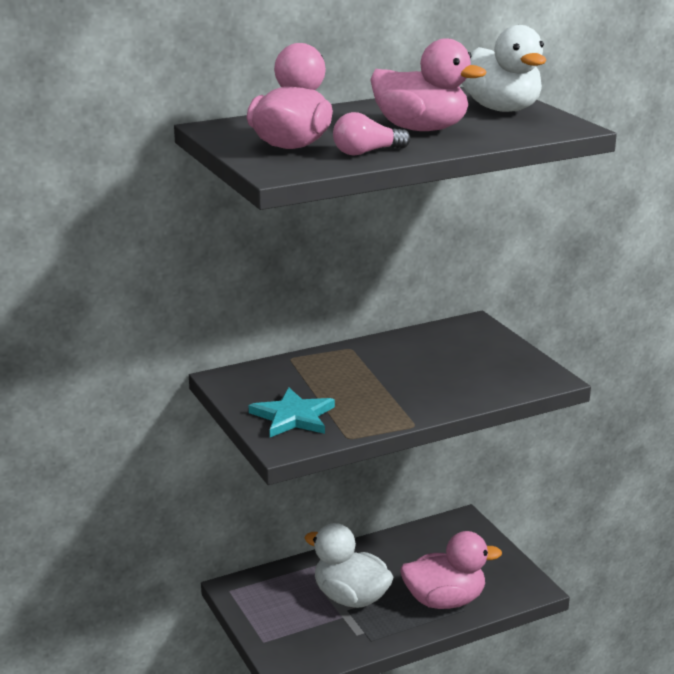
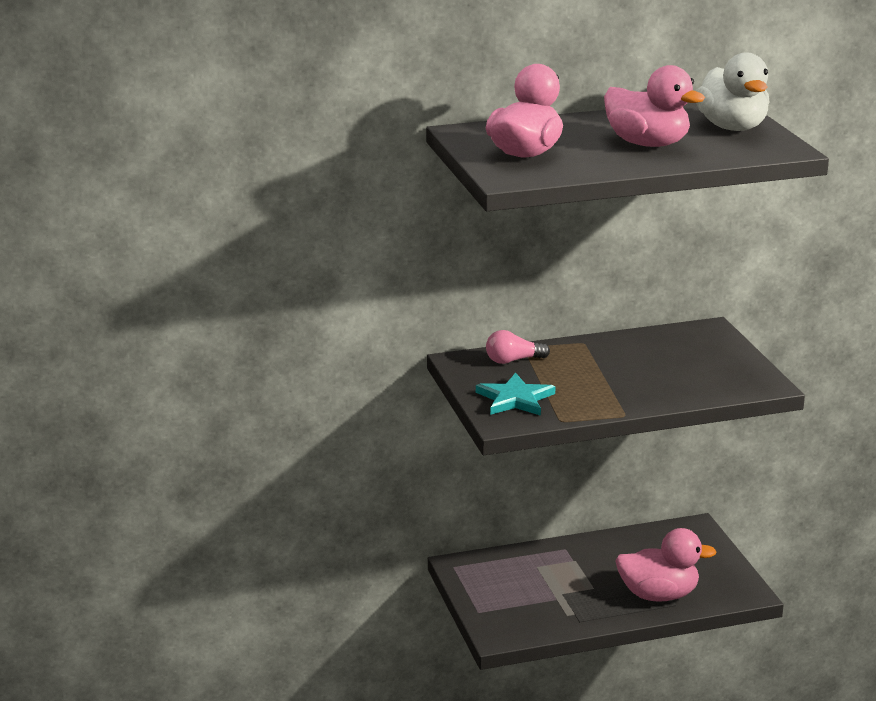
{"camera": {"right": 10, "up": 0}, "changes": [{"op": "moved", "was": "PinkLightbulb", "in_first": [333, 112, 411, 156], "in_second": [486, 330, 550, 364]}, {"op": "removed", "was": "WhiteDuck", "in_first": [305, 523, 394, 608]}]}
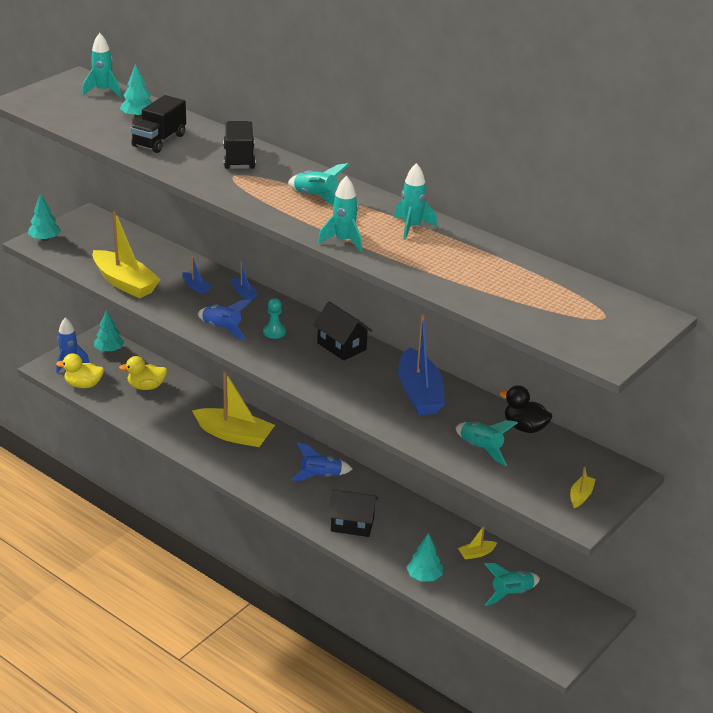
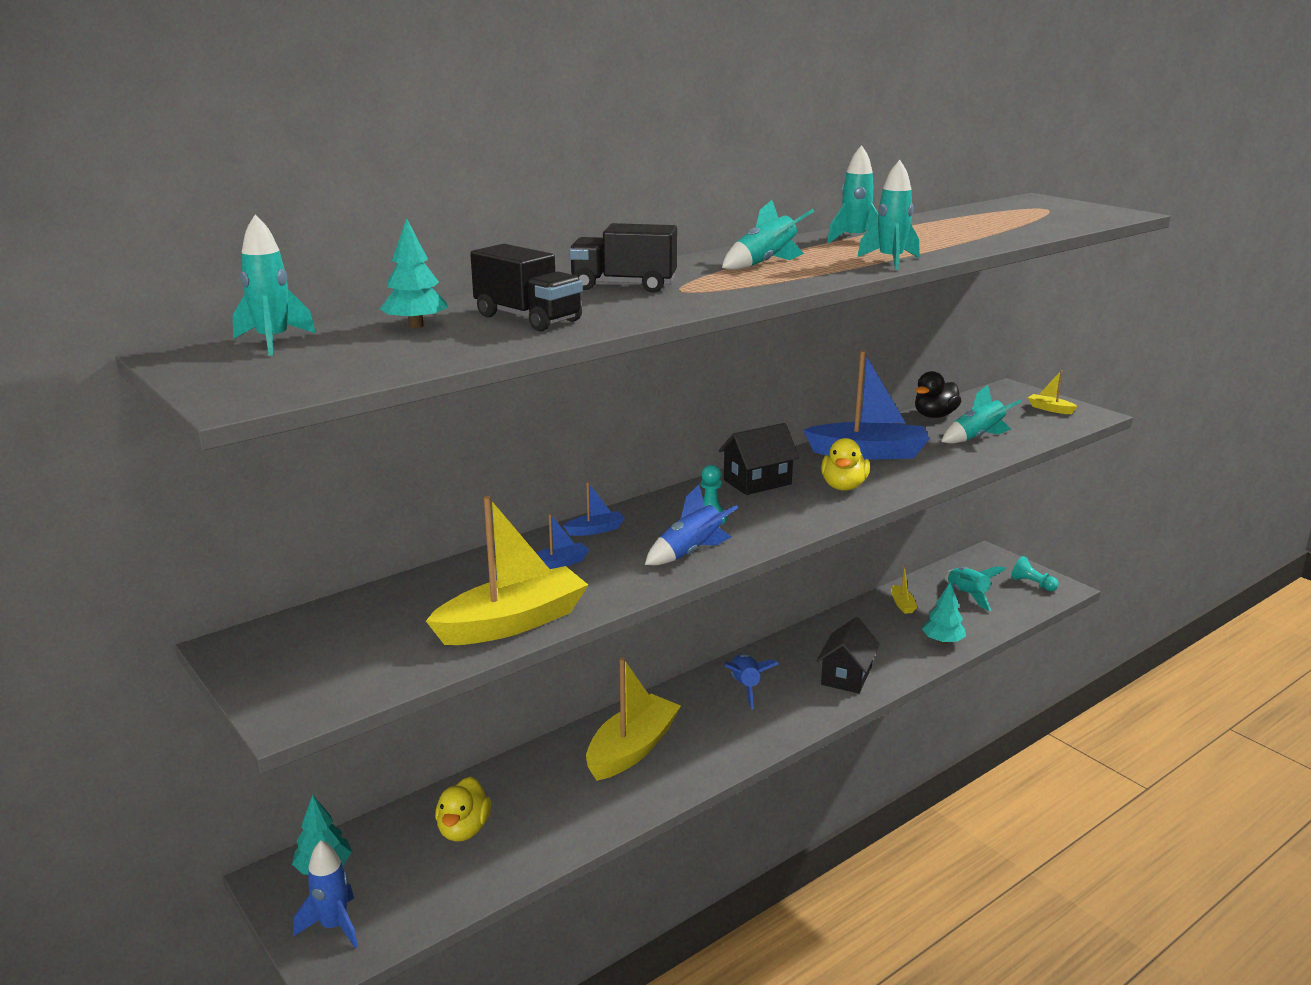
{"camera": {"right": -75, "up": -10}, "changes": [{"op": "moved", "was": "BrightYellowDuck", "in_first": [56, 353, 104, 388], "in_second": [821, 438, 870, 491]}, {"op": "added", "now": "TurquoisePawn", "in_second": [1011, 556, 1059, 591]}, {"op": "removed", "was": "TurquoiseToyTree", "in_first": [28, 193, 61, 241]}]}
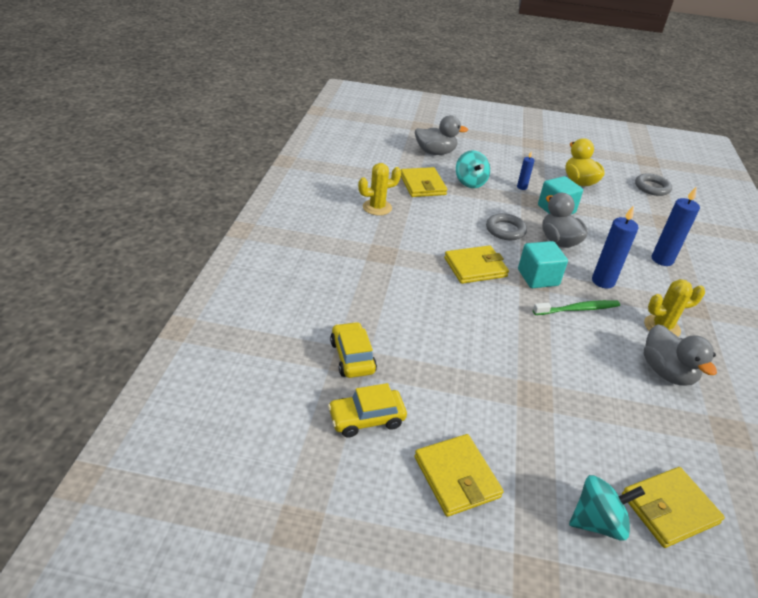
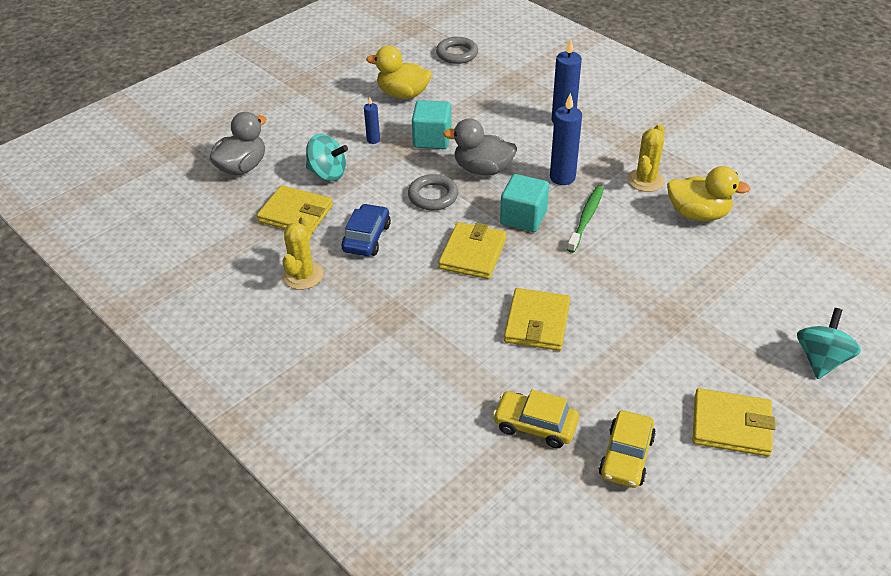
{"camera": {"right": -50, "up": 5}, "changes": [{"op": "added", "now": "RoyalBlueCar", "in_second": [341, 203, 391, 256]}, {"op": "moved", "was": "BrightYellowCardWallet", "in_first": [622, 467, 725, 548], "in_second": [504, 288, 570, 351]}, {"op": "recoloured", "was": "GreyDuck", "now": "BrightYellowDuck", "in_first": [644, 324, 717, 386], "in_second": [667, 166, 750, 221]}]}
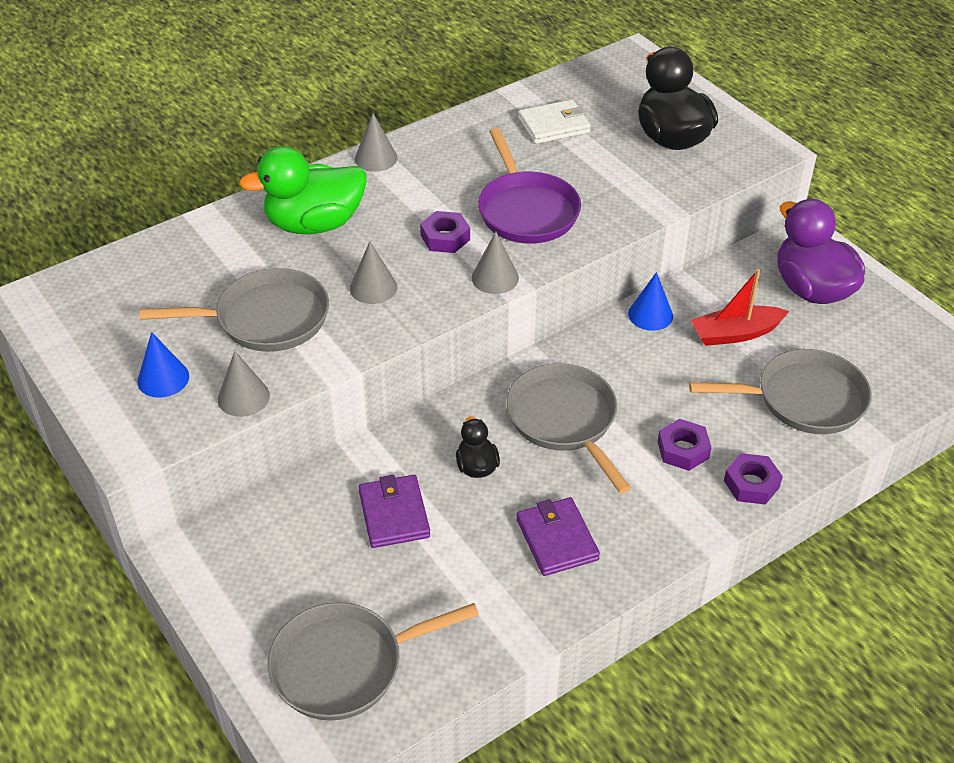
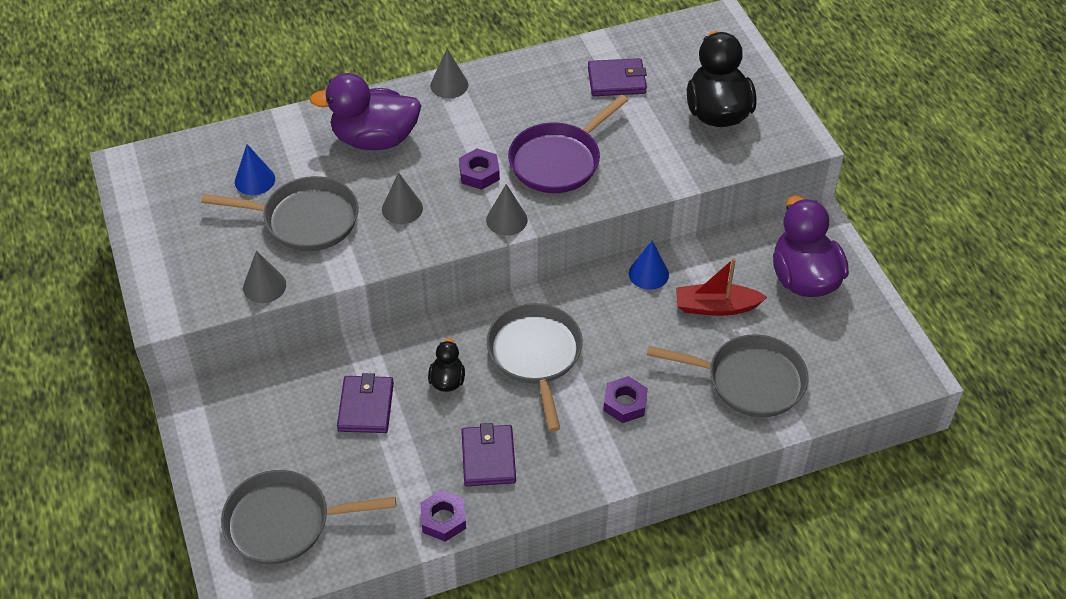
{"camera": {"right": 15, "up": 5}, "changes": [{"op": "moved", "was": "RoyalBlueConeShape", "in_first": [137, 332, 189, 398], "in_second": [235, 144, 275, 195]}, {"op": "recoloured", "was": "EmeraldDuck", "now": "RoyalPurpleDuck", "in_first": [239, 146, 366, 234], "in_second": [310, 73, 421, 150]}, {"op": "moved", "was": "RoyalPurpleNut", "in_first": [724, 453, 783, 505], "in_second": [420, 490, 466, 542]}, {"op": "turned", "was": "RoyalPurplePan", "in_first": [478, 128, 581, 244], "in_second": [508, 95, 628, 193], "clockwise": 45}, {"op": "recoloured", "was": "WhiteCardWallet", "now": "RoyalPurpleCardWallet", "in_first": [518, 99, 591, 144], "in_second": [588, 58, 647, 96]}]}
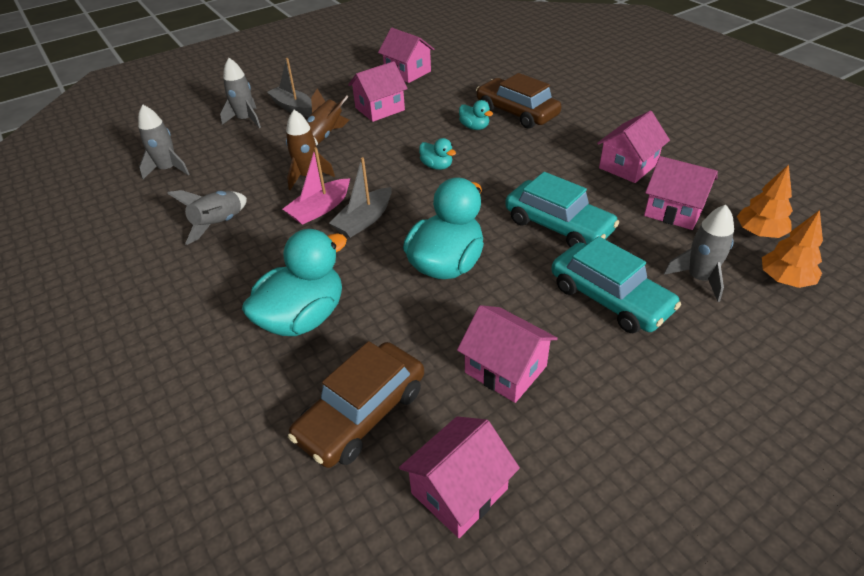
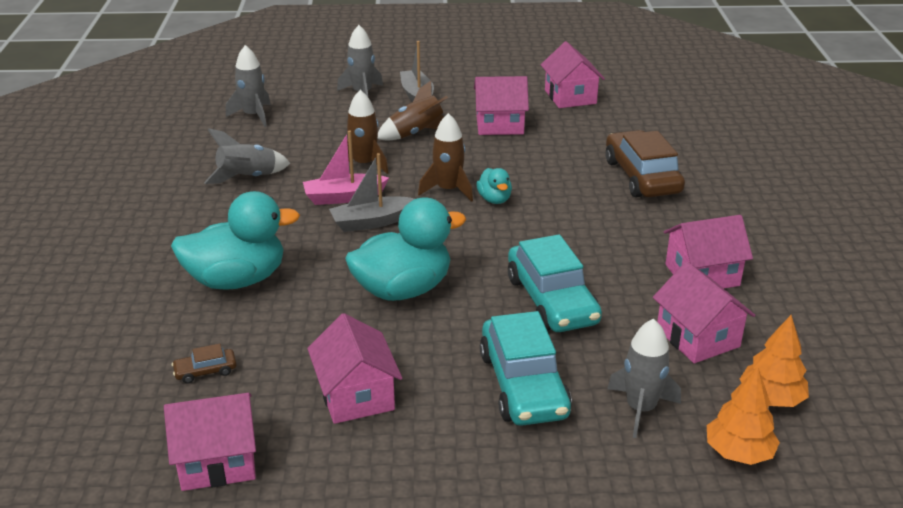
{"camera": {"right": 30, "up": -10}, "changes": [{"op": "resized", "was": "BrownCar", "in_first": [288, 341, 424, 468], "in_second": [172, 344, 237, 384], "ratio": 0.43}, {"op": "added", "now": "BrownRocket", "in_second": [418, 113, 473, 202]}, {"op": "removed", "was": "TurquoiseDuck", "in_first": [459, 100, 493, 130]}]}
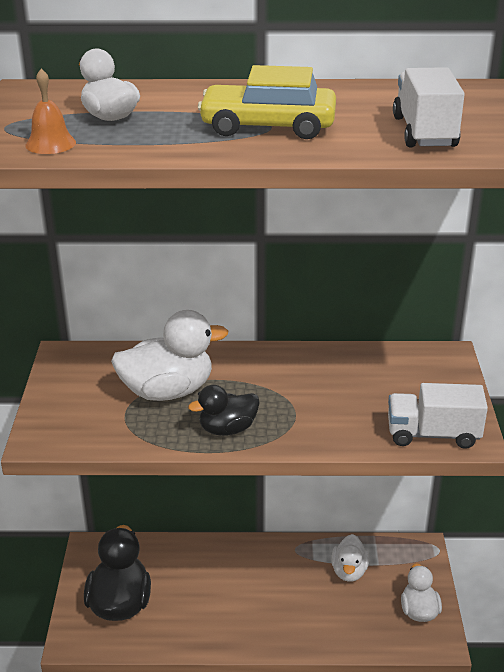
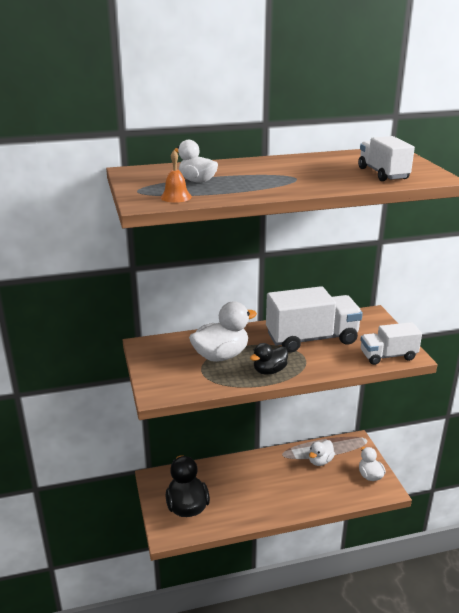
{"camera": {"right": -15, "up": -5}, "changes": [{"op": "added", "now": "WhiteToyTruck", "in_second": [266, 286, 363, 353]}, {"op": "turned", "was": "WhiteDuck", "in_first": [331, 534, 369, 582], "in_second": [309, 440, 335, 466], "clockwise": 45}, {"op": "removed", "was": "BrightYellowCar", "in_first": [198, 65, 336, 139]}]}
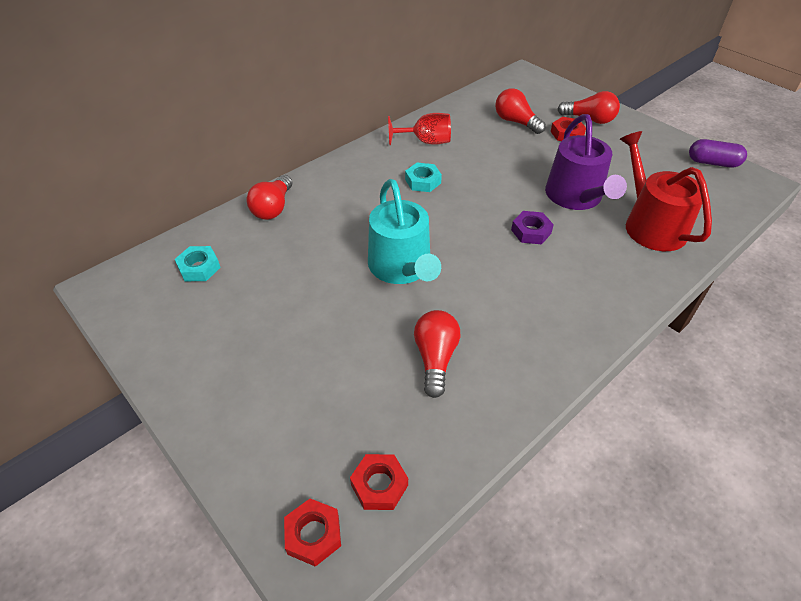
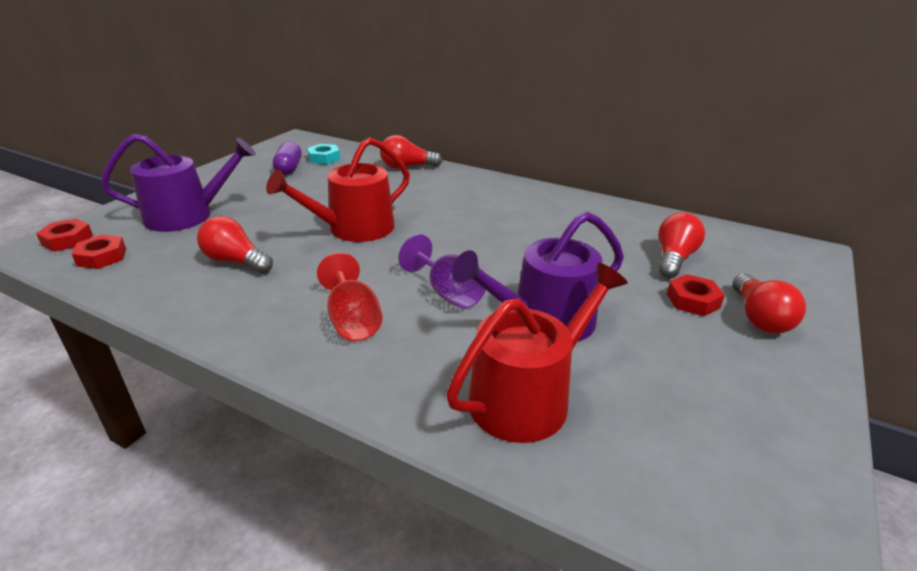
{"camera": {"right": 70, "up": -15}, "changes": [{"op": "added", "now": "RoyalPurpleWateringPot", "in_second": [101, 134, 256, 232]}, {"op": "turned", "was": "ScarletLightbulb", "in_first": [414, 310, 460, 398], "in_second": [197, 216, 273, 274], "clockwise": -135}, {"op": "recoloured", "was": "TurquoiseWateringPot", "now": "ScarletWateringPot", "in_first": [368, 179, 441, 284], "in_second": [266, 137, 410, 242]}, {"op": "moved", "was": "RoyalPurpleCapsule", "in_first": [689, 139, 747, 168], "in_second": [273, 141, 302, 175]}, {"op": "moved", "was": "ScarletGoblet", "in_first": [388, 113, 451, 145], "in_second": [317, 253, 383, 341]}, {"op": "replaced", "was": "RoyalPurpleNut", "now": "RoyalPurpleGoblet", "in_first": [511, 211, 554, 244], "in_second": [398, 234, 486, 309]}, {"op": "removed", "was": "TurquoiseNut", "in_first": [405, 163, 442, 192]}]}
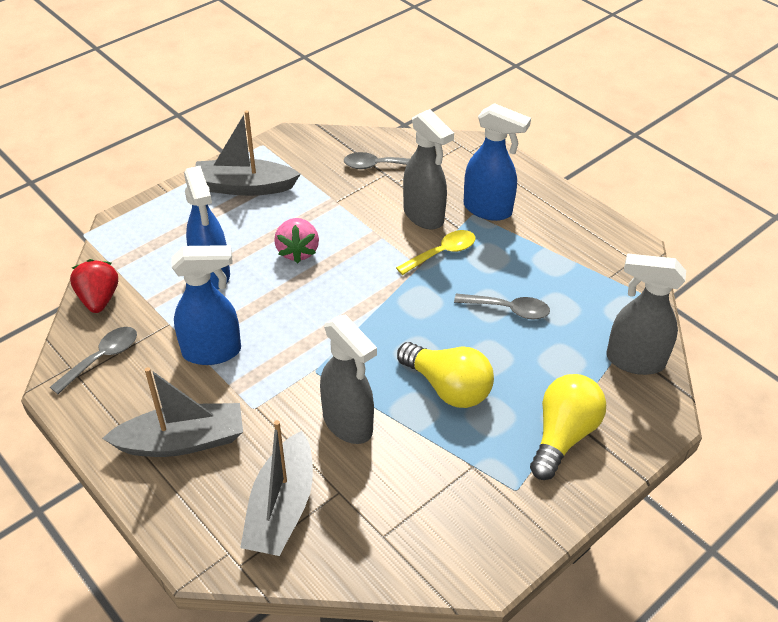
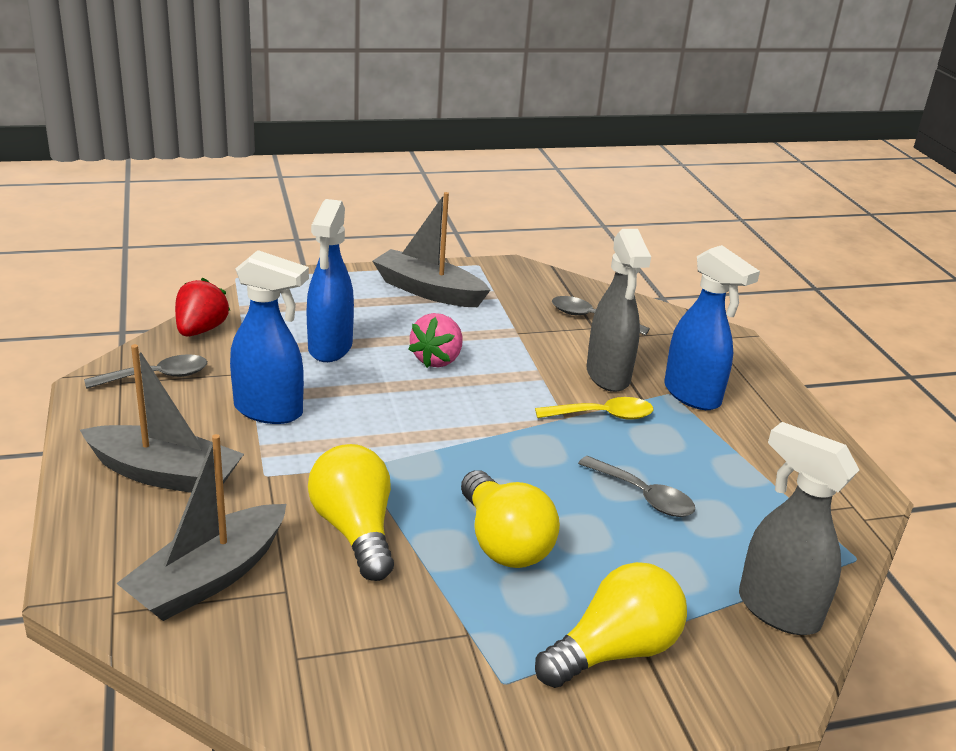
{"camera": {"right": 25, "up": -15}, "changes": [{"op": "replaced", "was": "GreySprayCleaner", "now": "BrightYellowLightbulb", "in_first": [320, 314, 377, 444], "in_second": [308, 444, 394, 581]}]}
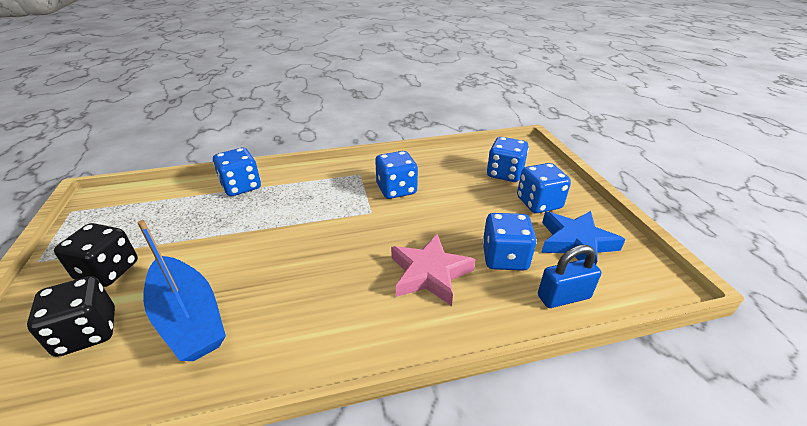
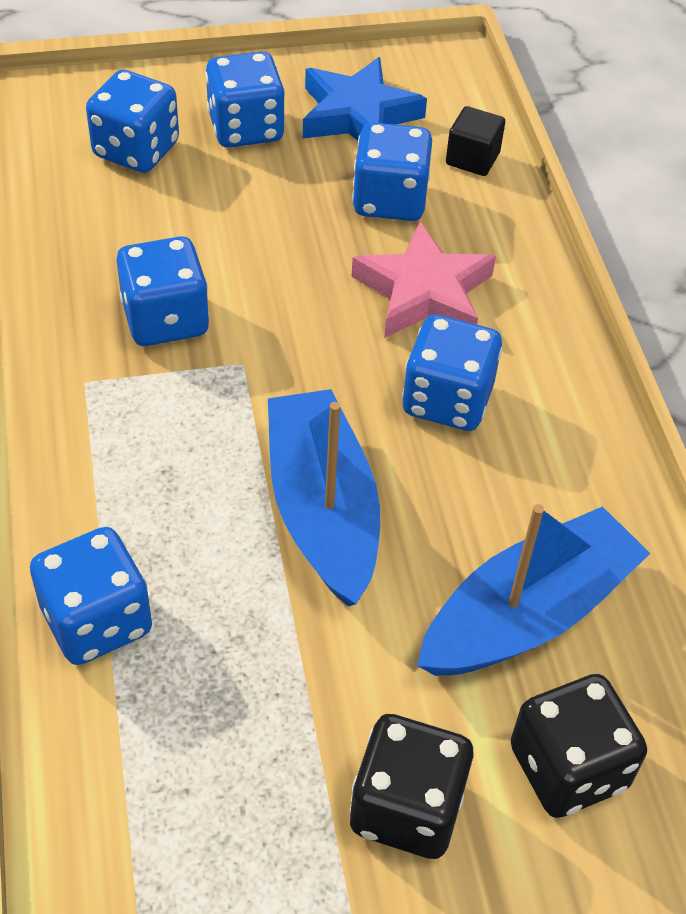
{"camera": {"right": -90, "up": 15}, "changes": [{"op": "added", "now": "RoyalBlueSailboat", "in_second": [268, 389, 380, 606]}, {"op": "added", "now": "RoyalBlueGameDie", "in_second": [402, 314, 502, 431]}, {"op": "replaced", "was": "RoyalBlueSmallLock", "now": "EbonySolidCube", "in_first": [538, 245, 601, 308], "in_second": [446, 106, 505, 176]}]}
